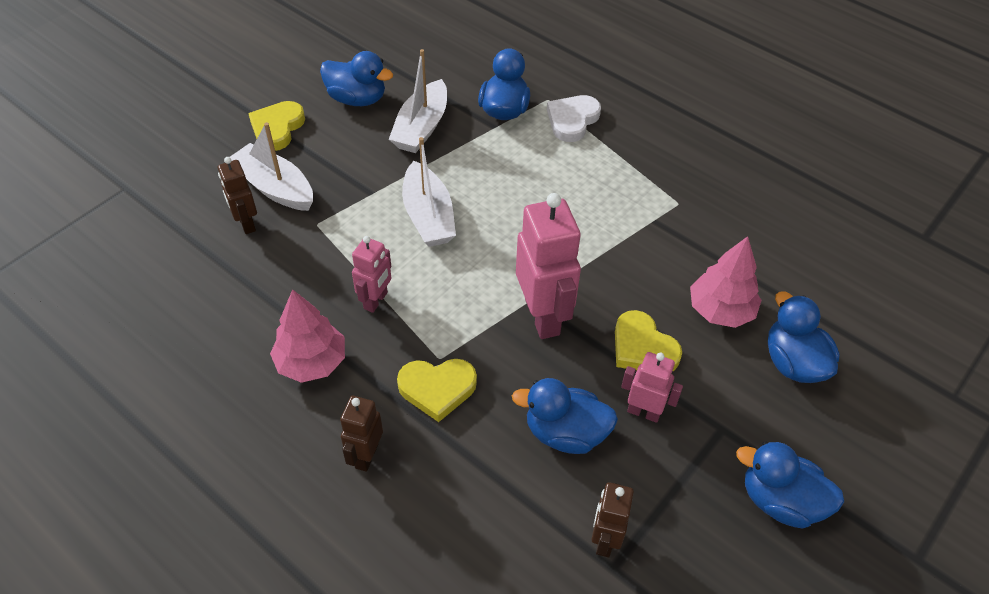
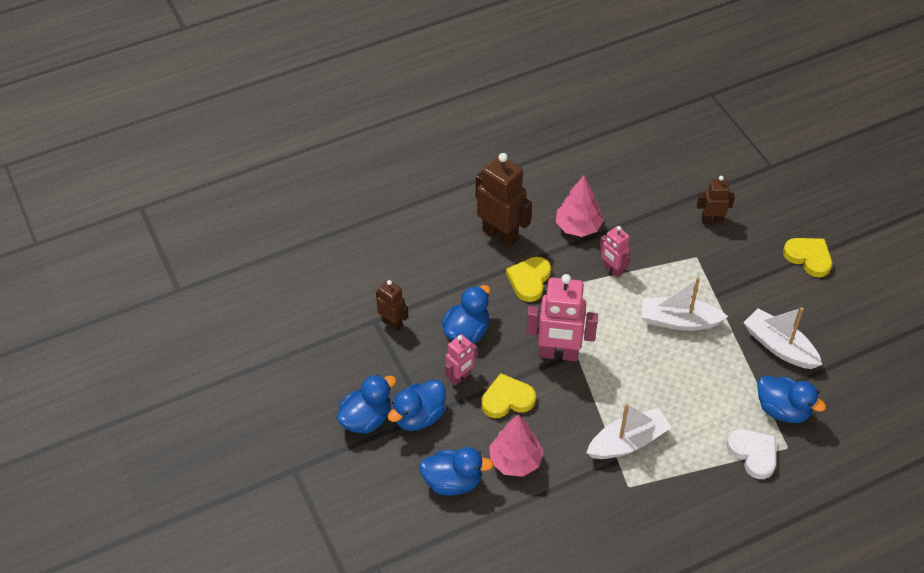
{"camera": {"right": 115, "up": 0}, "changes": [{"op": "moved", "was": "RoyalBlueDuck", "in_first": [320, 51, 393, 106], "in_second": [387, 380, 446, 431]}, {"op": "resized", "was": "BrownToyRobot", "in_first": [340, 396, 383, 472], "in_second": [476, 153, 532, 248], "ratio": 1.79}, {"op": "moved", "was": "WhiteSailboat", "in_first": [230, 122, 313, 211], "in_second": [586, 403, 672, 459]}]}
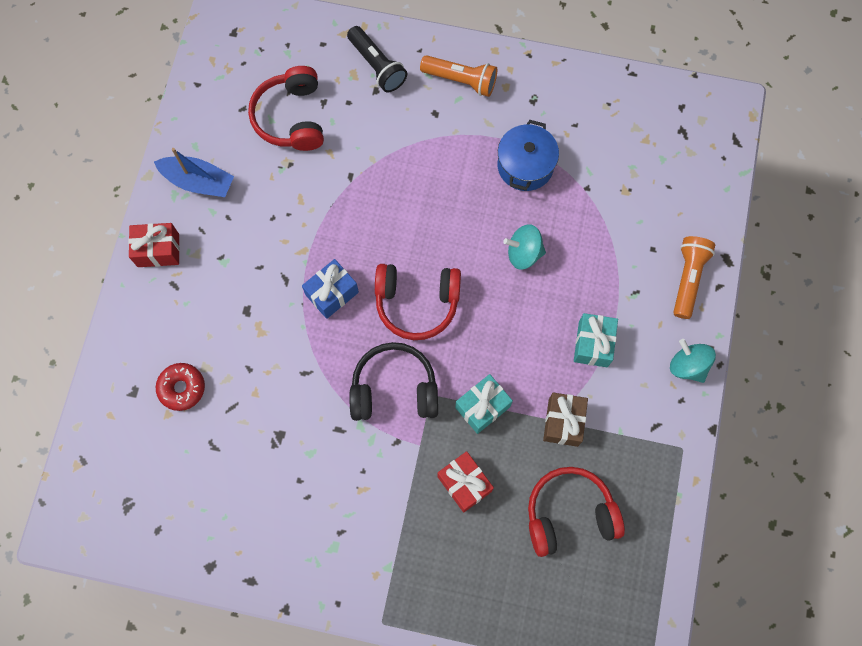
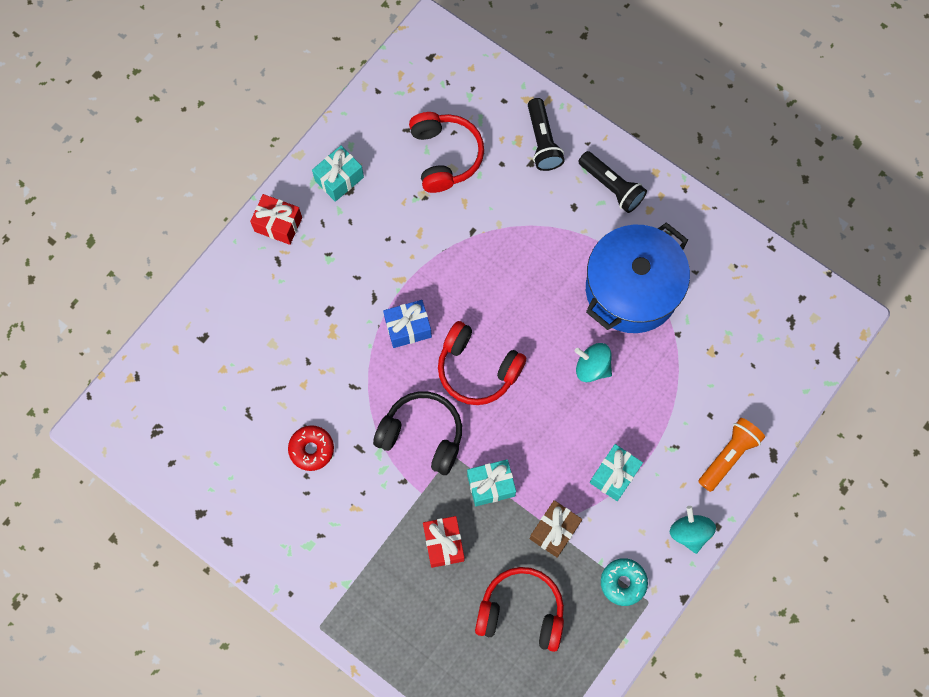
{"camera": {"right": 25, "up": 0}, "changes": [{"op": "moved", "was": "ScarletDonut", "in_first": [156, 363, 205, 411], "in_second": [288, 425, 334, 471]}, {"op": "replaced", "was": "RoyalBlueSailboat", "now": "TurquoiseGift", "in_first": [154, 148, 234, 197], "in_second": [312, 146, 364, 202]}, {"op": "turned", "was": "ScarletHeadphones", "in_first": [248, 66, 324, 151], "in_second": [409, 112, 484, 193], "clockwise": 150}, {"op": "recoloured", "was": "OrangeTorch", "now": "EbonyTorch", "in_first": [420, 55, 497, 97], "in_second": [578, 151, 647, 213]}, {"op": "resized", "was": "RoyalBluePot", "in_first": [497, 120, 559, 191], "in_second": [586, 222, 690, 333], "ratio": 1.7}, {"op": "added", "now": "TurquoiseDonut", "in_second": [601, 558, 648, 606]}]}
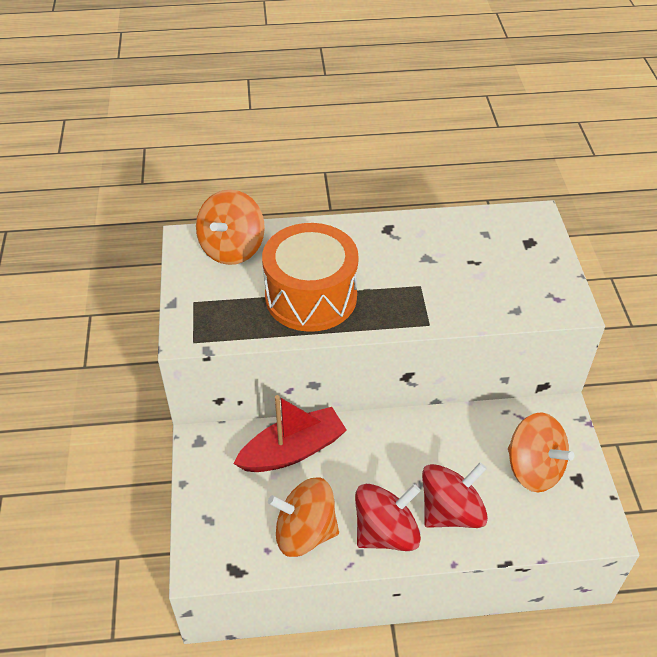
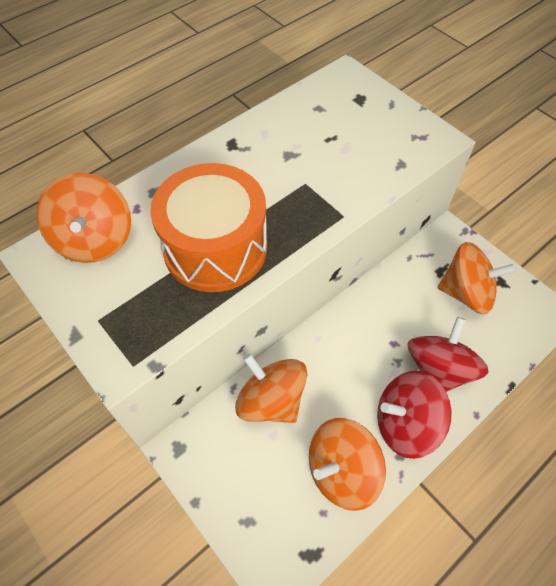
{"camera": {"right": -35, "up": 10}, "changes": [{"op": "replaced", "was": "ScarletSailboat", "now": "OrangeWhirligig", "in_first": [233, 395, 347, 472], "in_second": [235, 354, 307, 423]}, {"op": "turned", "was": "ScarletWhirligig", "in_first": [355, 484, 421, 551], "in_second": [377, 371, 451, 459], "clockwise": -120}]}
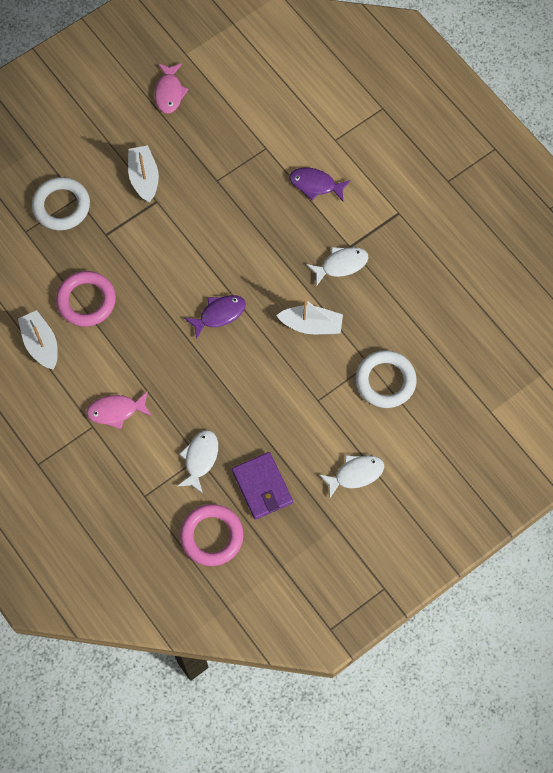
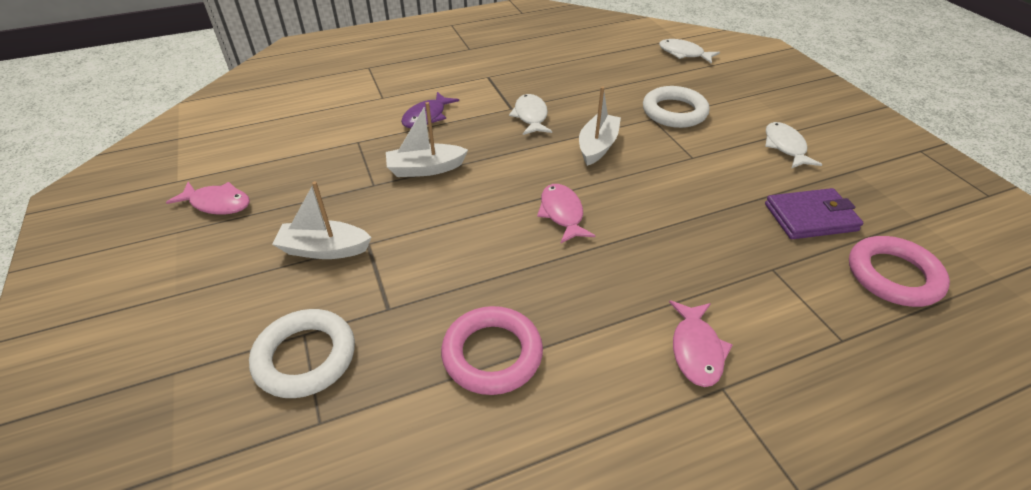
{"camera": {"right": -75, "up": -25}, "changes": [{"op": "moved", "was": "WhiteSailboat", "in_first": [18, 310, 58, 370], "in_second": [386, 102, 468, 177]}, {"op": "recoloured", "was": "RoyalPurpleFish", "now": "PinkFish", "in_first": [184, 295, 246, 339], "in_second": [537, 184, 595, 243]}, {"op": "moved", "was": "WhiteFish", "in_first": [178, 430, 218, 494], "in_second": [659, 39, 720, 64]}]}
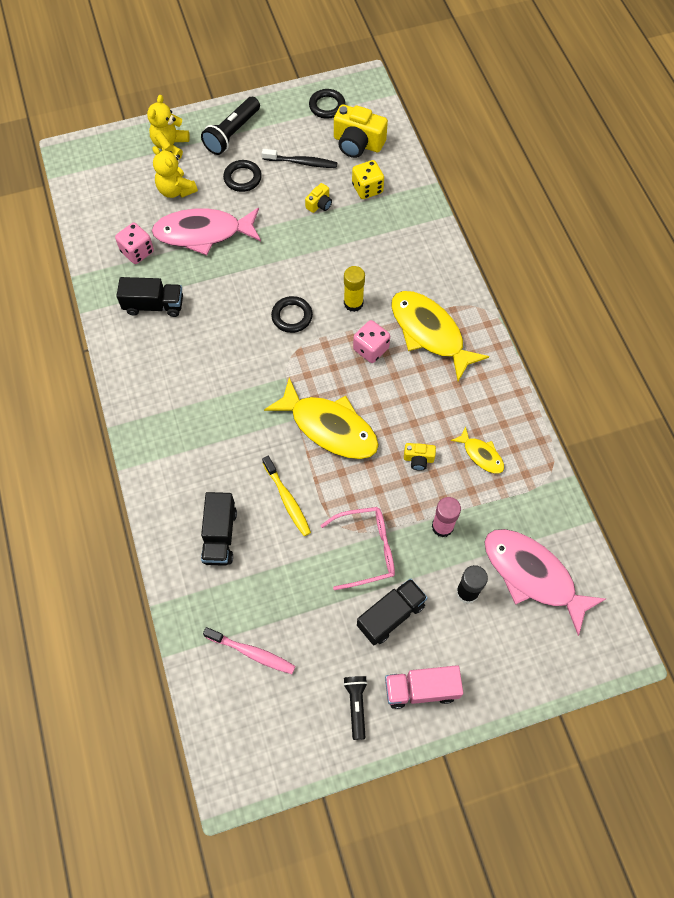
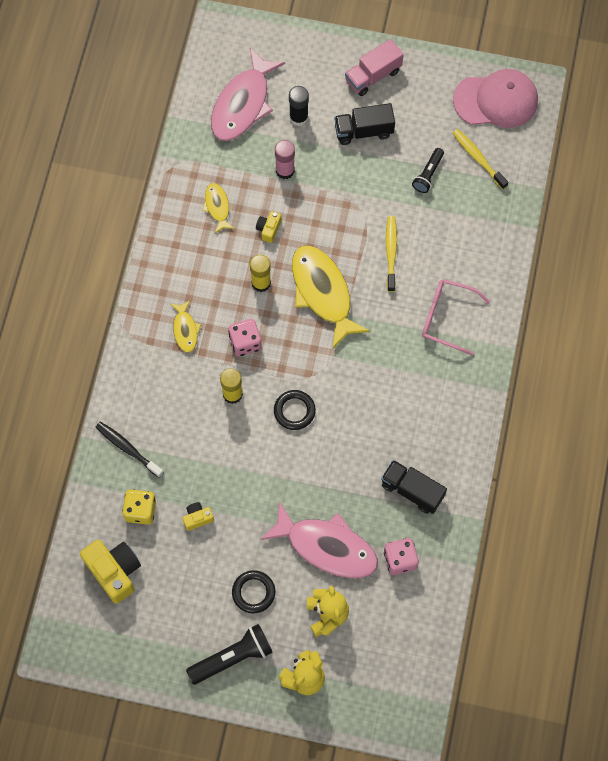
{"camera": {"right": -150, "up": 5}, "changes": [{"op": "moved", "was": "EbonyDentalBrush", "in_first": [262, 149, 337, 168], "in_second": [96, 422, 164, 478]}, {"op": "resized", "was": "BrightYellowFish", "in_first": [391, 291, 489, 381], "in_second": [171, 301, 201, 353], "ratio": 0.49}, {"op": "turned", "was": "PinkFish", "in_first": [485, 529, 606, 636], "in_second": [211, 48, 285, 141], "clockwise": 45}, {"op": "added", "now": "BrightYellowGlueStick", "in_second": [250, 255, 271, 292]}, {"op": "turned", "was": "BrightYellowPhotoCamera", "in_first": [404, 443, 436, 471], "in_second": [256, 211, 281, 243], "clockwise": -105}, {"op": "turned", "was": "PinkToyTruck", "in_first": [385, 665, 463, 709], "in_second": [345, 39, 404, 96], "clockwise": 120}, {"op": "moved", "was": "EbonyTorch", "in_first": [343, 676, 368, 740], "in_second": [412, 148, 444, 193]}, {"op": "moved", "was": "PinkSpectacles", "in_first": [320, 507, 395, 590], "in_second": [422, 279, 490, 355]}, {"op": "added", "now": "PinkPeakedCap", "in_second": [453, 69, 538, 128]}, {"op": "recoloured", "was": "PinkDentalBrush", "now": "BrightYellowDentalBrush", "in_first": [203, 627, 295, 674], "in_second": [453, 129, 508, 190]}, {"op": "removed", "was": "EbonyToyTruck", "in_first": [201, 492, 237, 566]}, {"op": "removed", "was": "EbonyRing", "in_first": [309, 89, 345, 119]}]}
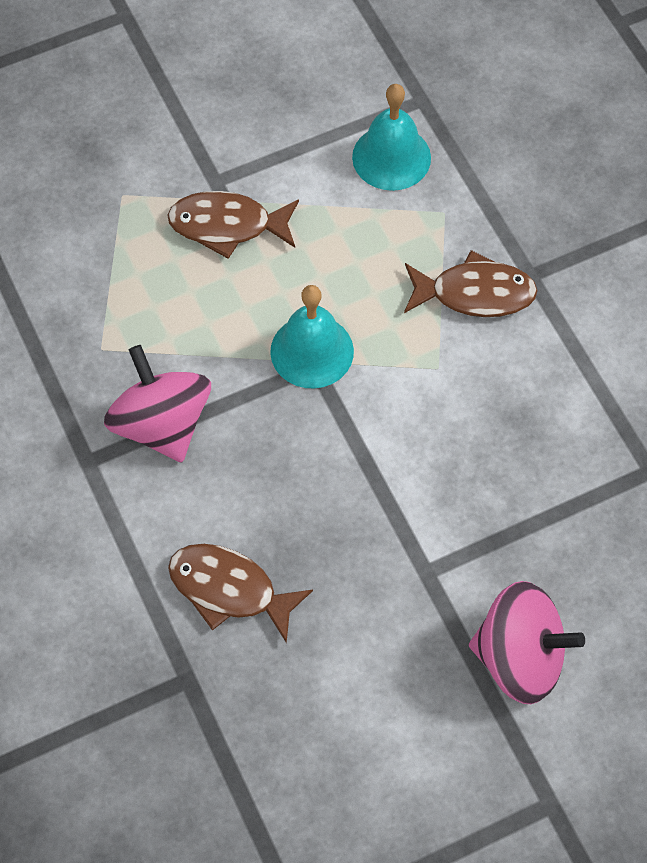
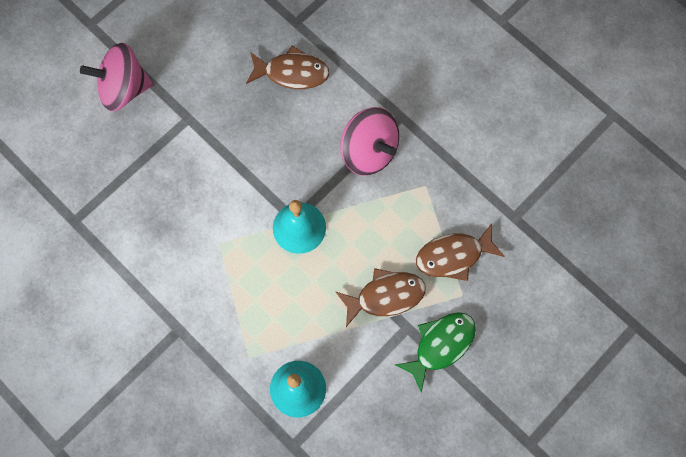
{"camera": {"right": 160, "up": 10}, "changes": [{"op": "added", "now": "EmeraldFish", "in_second": [395, 312, 476, 393]}, {"op": "moved", "was": "BrownFish", "in_first": [404, 250, 538, 317], "in_second": [416, 223, 505, 281]}]}
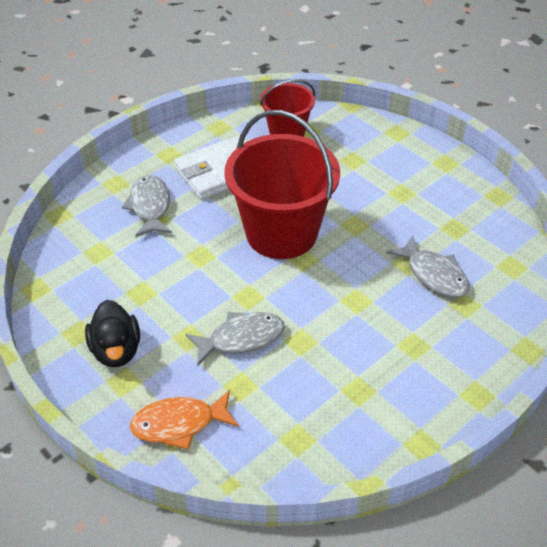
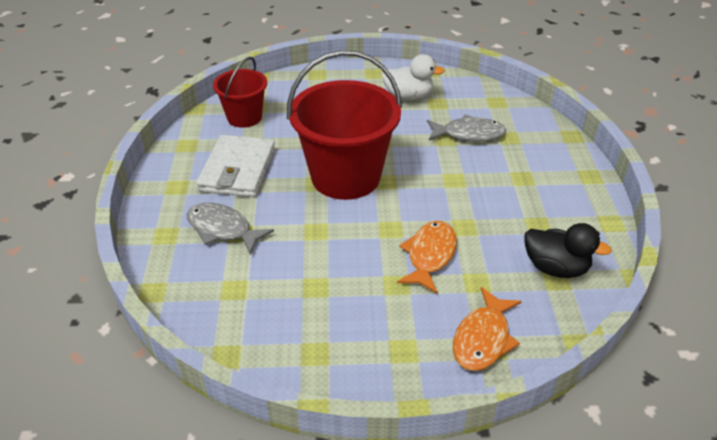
{"camera": {"right": -50, "up": -5}, "changes": [{"op": "added", "now": "WhiteDuck", "in_second": [381, 54, 445, 100]}, {"op": "recoloured", "was": "GreyFish", "now": "OrangeFish", "in_first": [185, 312, 285, 367], "in_second": [397, 221, 457, 293]}, {"op": "moved", "was": "EbonyDuck", "in_first": [85, 300, 140, 367], "in_second": [524, 223, 612, 278]}]}
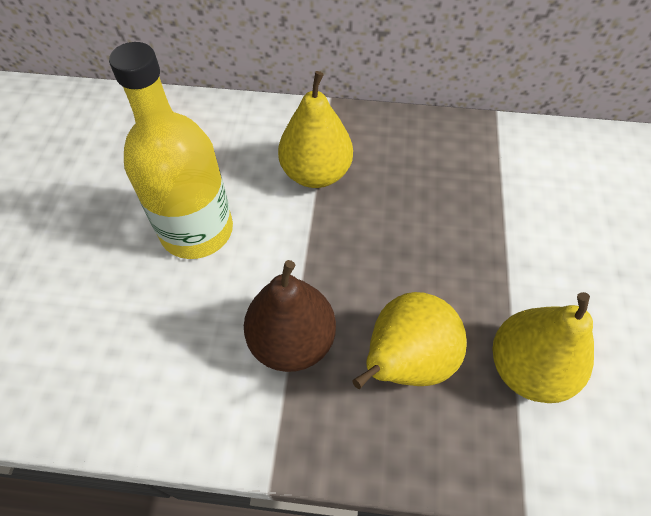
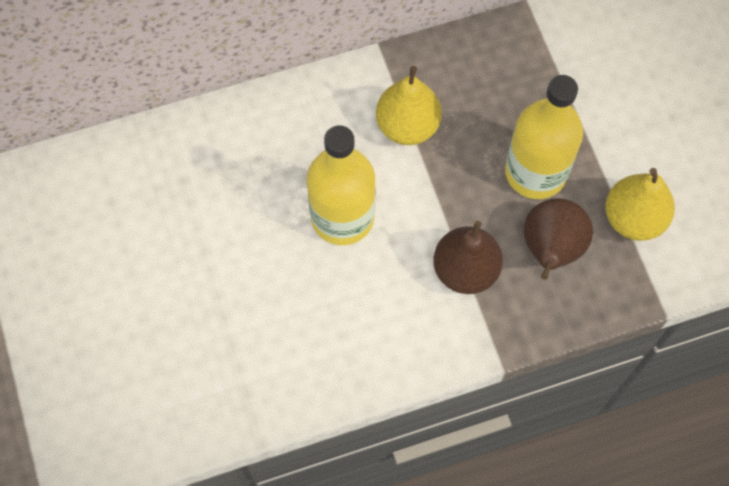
{"camera": {"right": -25, "up": 10}, "changes": [{"op": "added", "now": "BrightYellowDrinkBottle", "in_second": [505, 75, 583, 199]}, {"op": "recoloured", "was": "BrightYellowPear", "now": "BrownPear", "in_first": [353, 292, 467, 389], "in_second": [524, 198, 593, 280]}]}
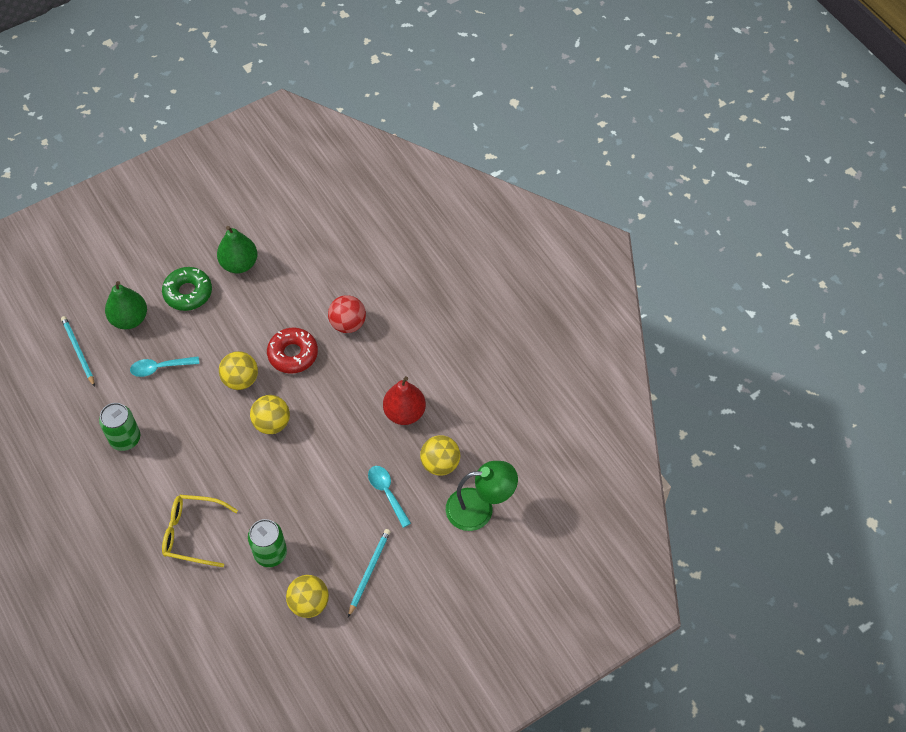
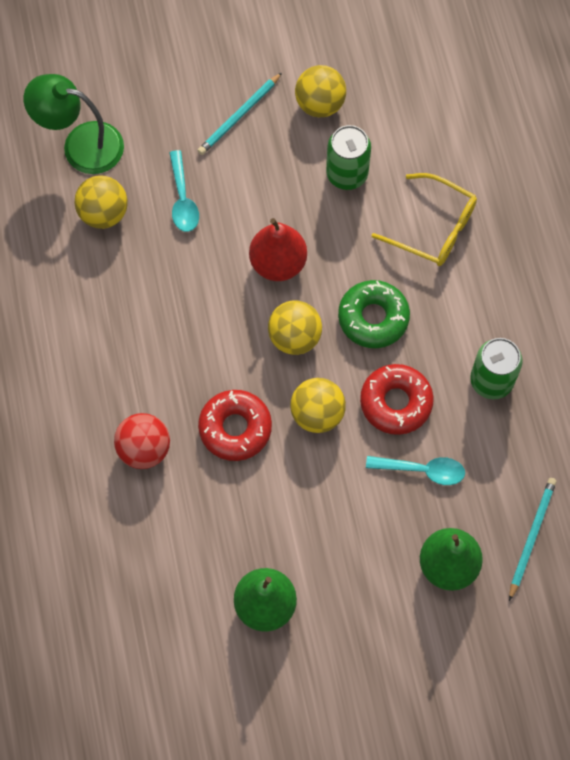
{"camera": {"right": -160, "up": 10}, "changes": [{"op": "moved", "was": "ScarletPear", "in_first": [383, 376, 426, 425], "in_second": [249, 218, 307, 281]}, {"op": "moved", "was": "EmeraldDonut", "in_first": [162, 267, 212, 311], "in_second": [338, 280, 410, 348]}, {"op": "added", "now": "ScarletDonut", "in_second": [360, 364, 434, 435]}, {"op": "turned", "was": "TurquoisePencil", "in_first": [61, 316, 95, 387], "in_second": [509, 478, 557, 601], "clockwise": -150}]}
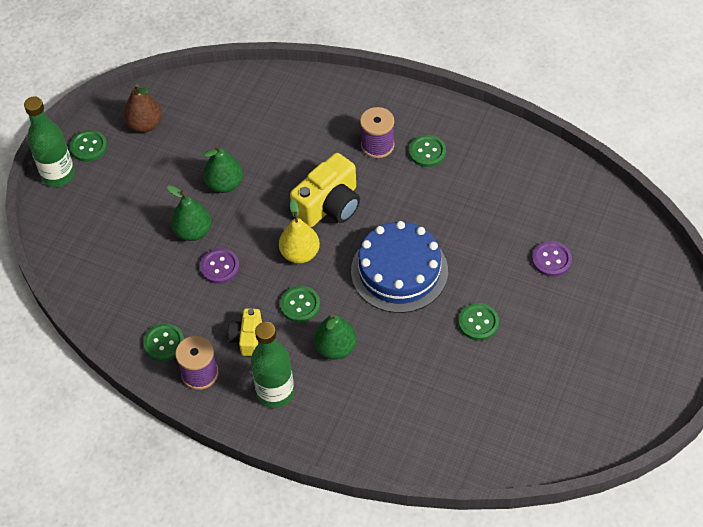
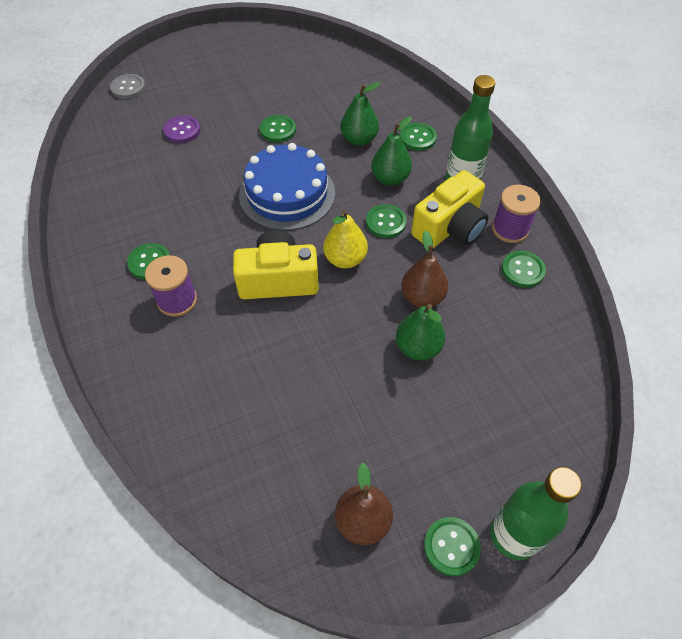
{"camera": {"right": -140, "up": 0}, "changes": [{"op": "added", "now": "GreySewingButton", "in_second": [110, 74, 146, 99]}, {"op": "moved", "was": "EmeraldPear", "in_first": [203, 145, 243, 193], "in_second": [340, 82, 380, 146]}, {"op": "added", "now": "EmeraldSewingButton", "in_second": [400, 123, 437, 151]}, {"op": "replaced", "was": "RoyalPurpleSewingButton", "now": "BrownPear", "in_first": [200, 248, 240, 284], "in_second": [401, 231, 448, 307]}, {"op": "resized", "was": "BrightYellowPhotoCamera", "in_first": [228, 308, 262, 356], "in_second": [411, 170, 489, 248], "ratio": 1.74}]}
